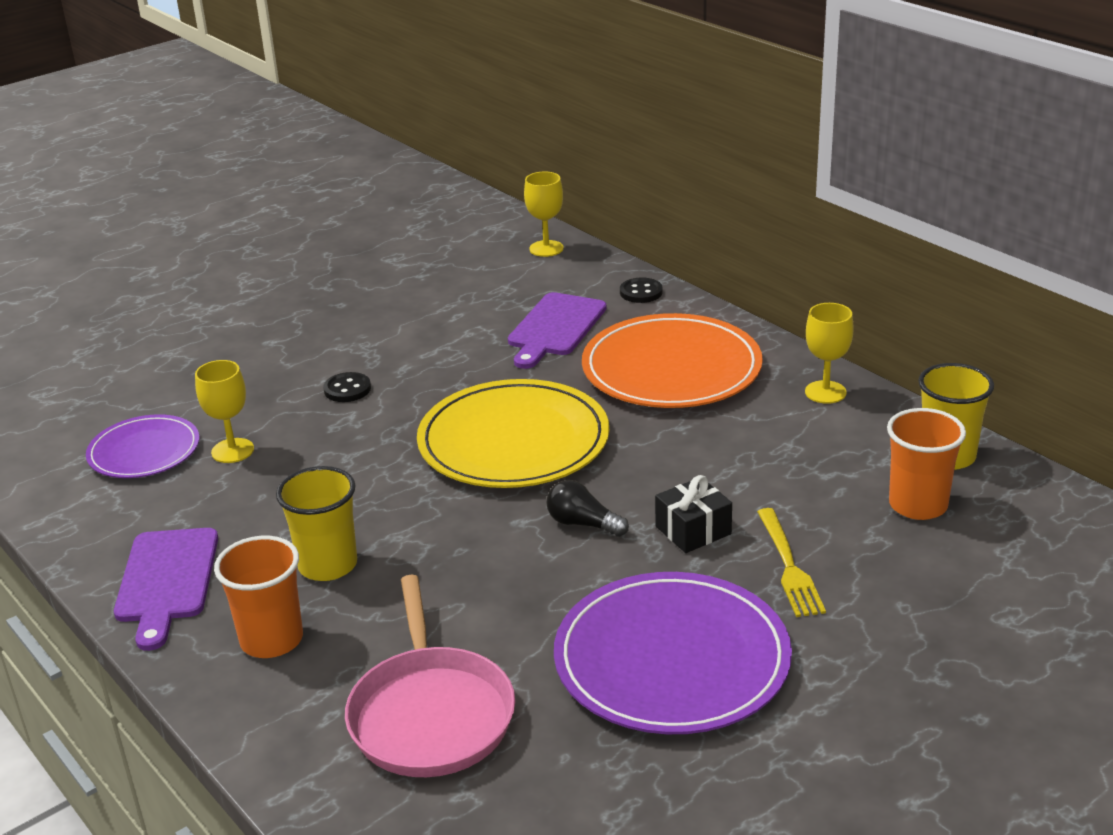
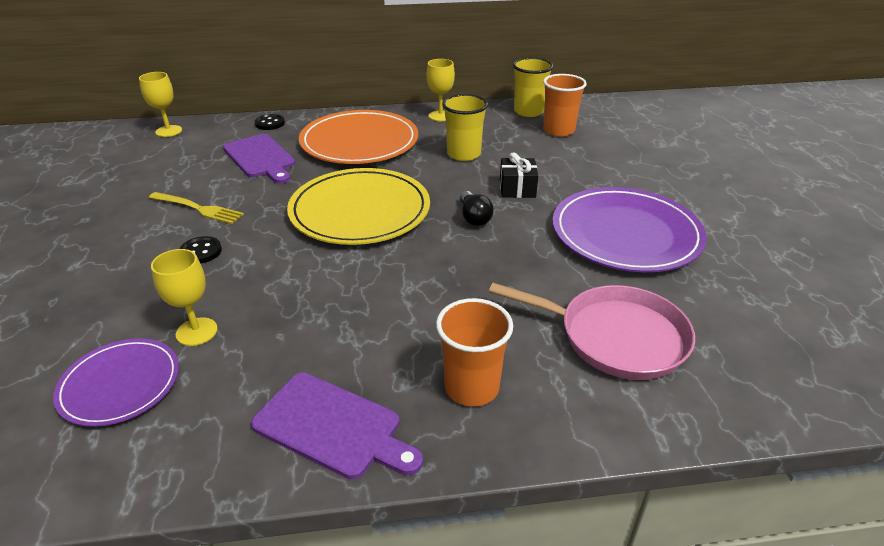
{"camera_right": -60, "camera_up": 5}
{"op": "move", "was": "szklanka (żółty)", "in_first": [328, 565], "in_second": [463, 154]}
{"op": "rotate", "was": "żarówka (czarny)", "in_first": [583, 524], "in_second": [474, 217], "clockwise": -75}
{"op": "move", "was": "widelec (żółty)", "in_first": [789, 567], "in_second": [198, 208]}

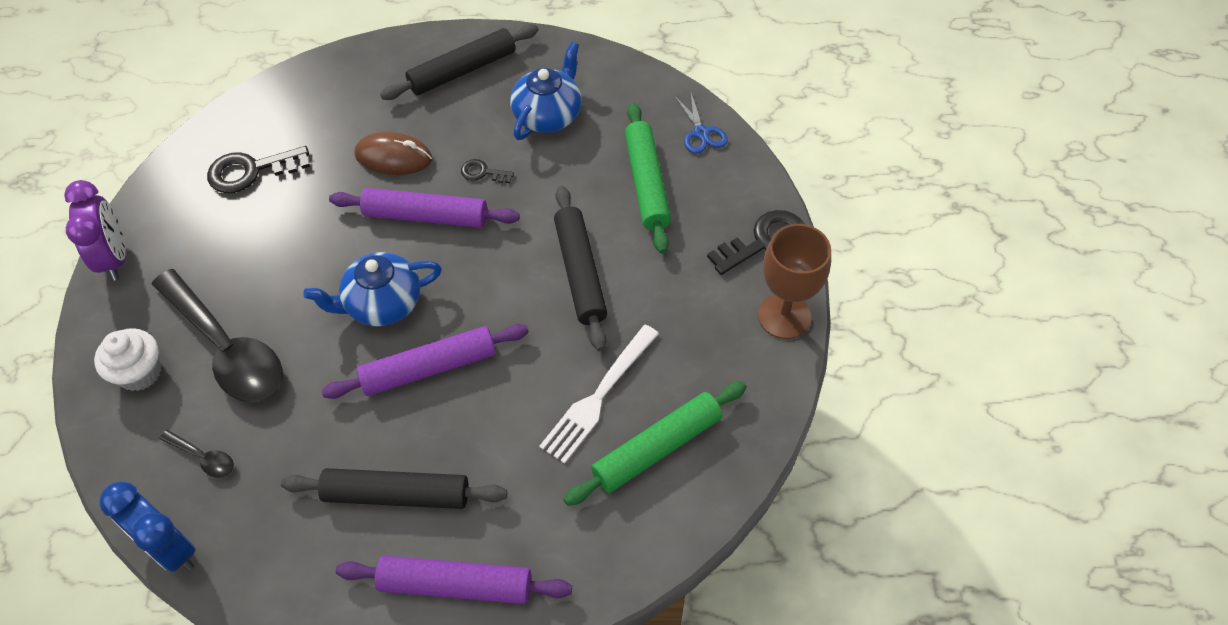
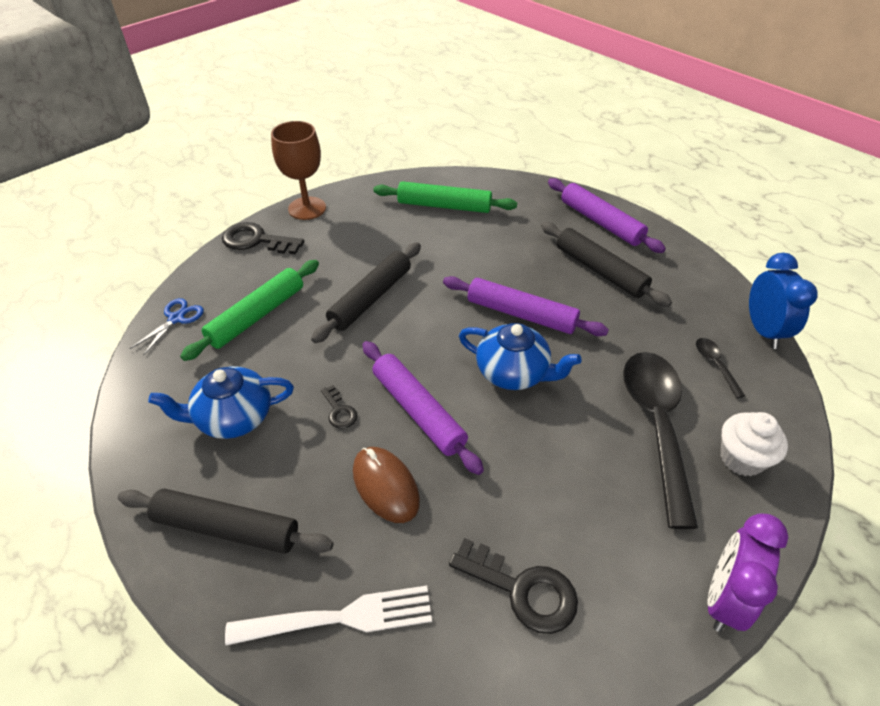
{"camera_right": -135, "camera_up": -10}
{"op": "move", "was": "widelec (biały)", "in_first": [598, 396], "in_second": [339, 618]}

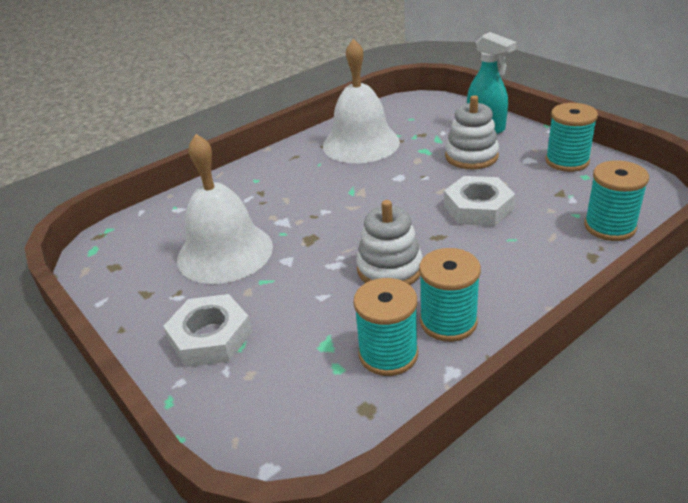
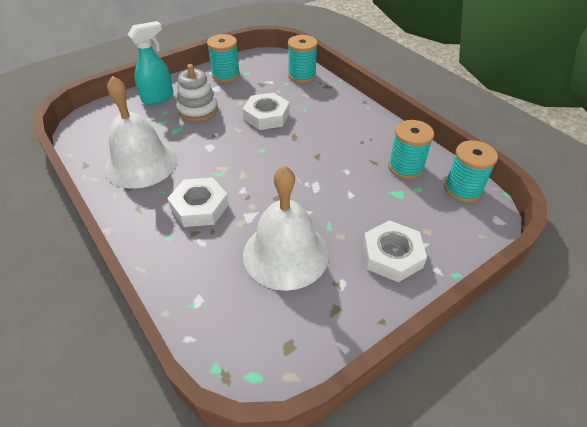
{"camera_right": -90, "camera_up": 10}
{"op": "delete", "was": "zabawka nakładanka (biały)", "in_first": [389, 269]}
{"op": "move", "was": "szpulka (turkusowy)", "in_first": [448, 322], "in_second": [462, 189]}
{"op": "insert", "now": "nakrętka (biały)", "in_second": [199, 207]}

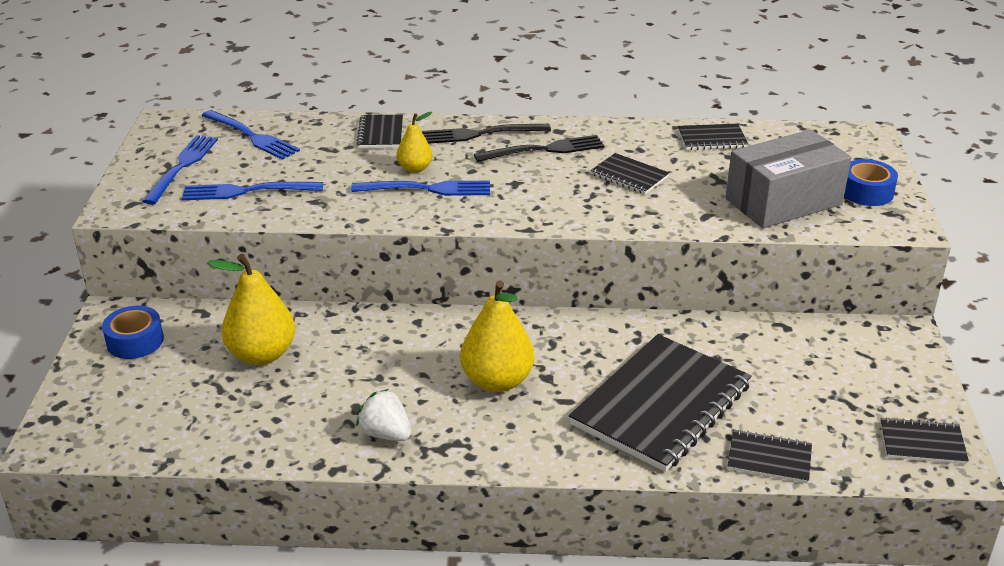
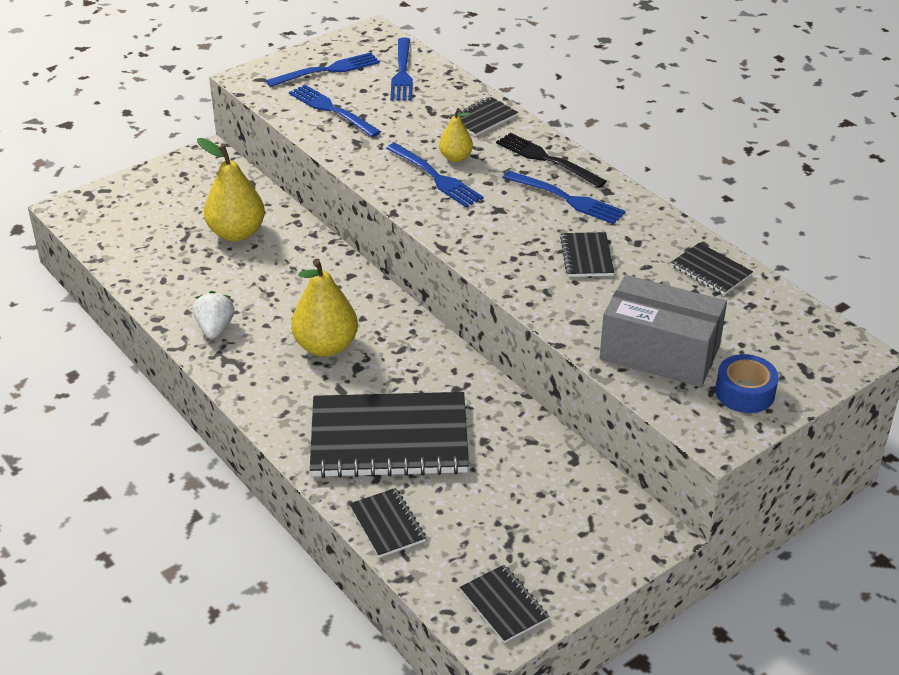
{"camera_right": 50, "camera_up": 5}
{"op": "delete", "was": "taśma klejąca (niebieski)", "in_first": [135, 341]}
{"op": "recolor", "was": "widelec (czarny)", "now": "widelec (niebieski)", "in_first": [544, 150], "in_second": [567, 199]}

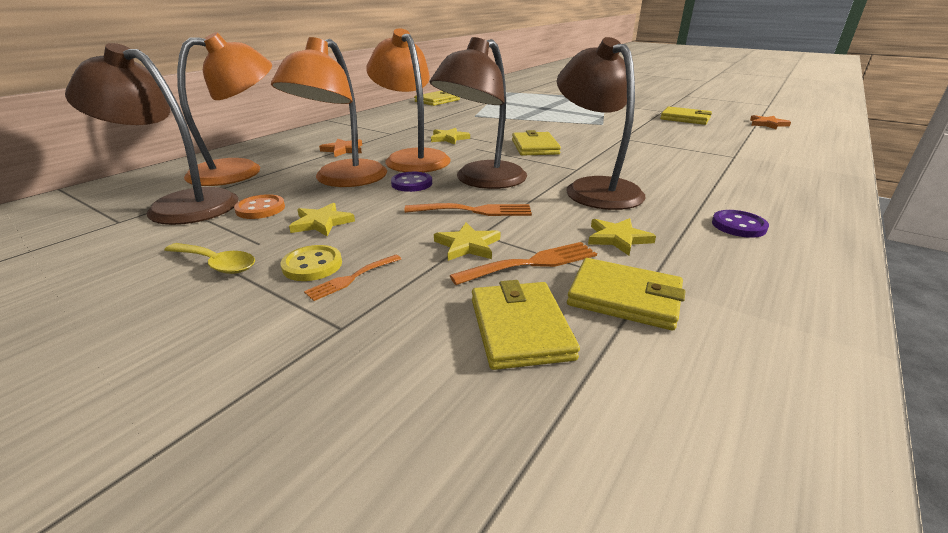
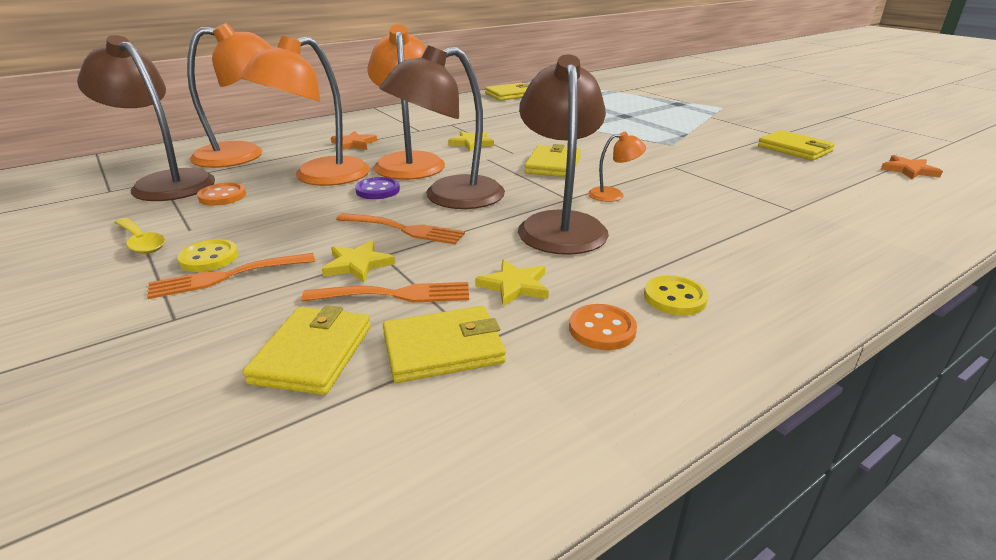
{"camera_right": 20, "camera_up": 0}
{"op": "delete", "was": "gwiazda (żółty)", "in_first": [321, 223]}
{"op": "resize", "was": "widelec (pomarańczowy)", "in_first": [352, 278], "in_second": [227, 276], "ratio": 1.57}
{"op": "rotate", "was": "portfel (żółty)", "in_first": [624, 297], "in_second": [443, 348], "clockwise": -60}
{"op": "recolor", "was": "guzik (fioletowy)", "now": "guzik (żółty)", "in_first": [738, 226], "in_second": [674, 298]}
{"op": "insert", "now": "guzik (pomarańczowy)", "in_second": [602, 329]}
{"op": "insert", "now": "lampka (pomarańczowy)", "in_second": [613, 194]}

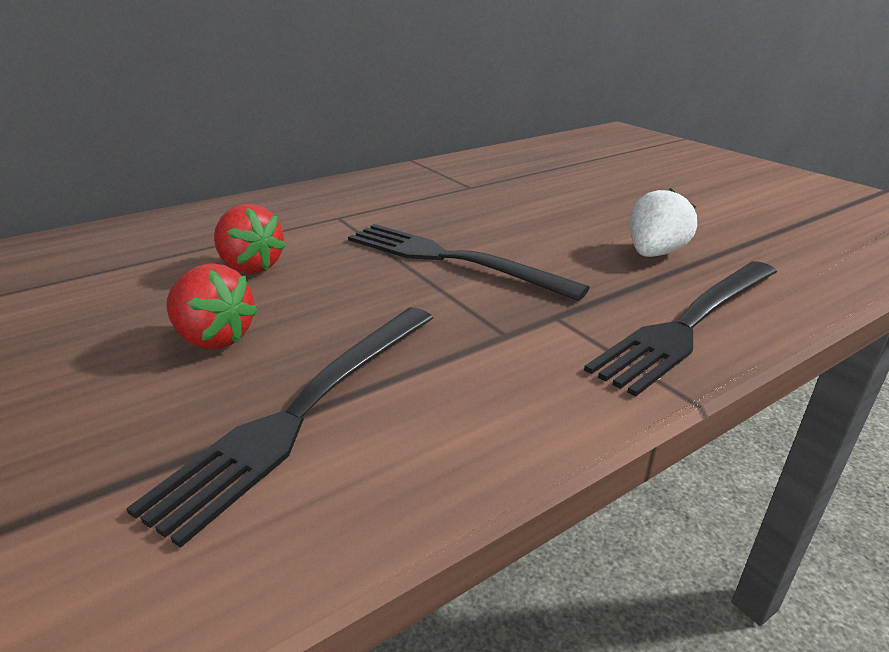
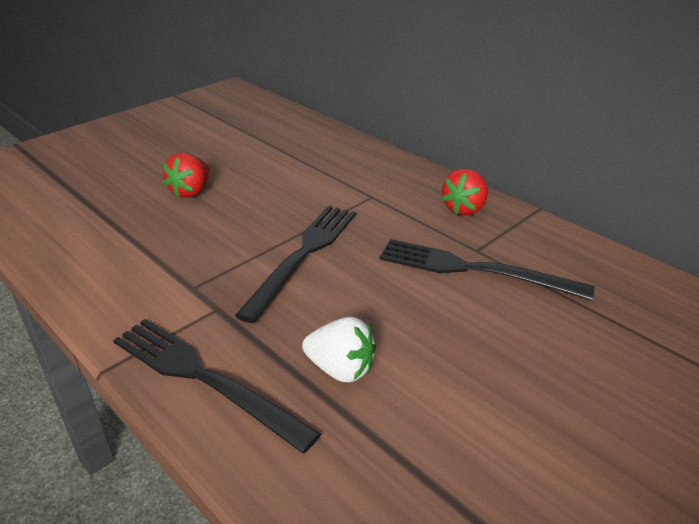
{"camera_right": 80, "camera_up": 5}
{"op": "move", "was": "widelec (czarny)", "in_first": [304, 410], "in_second": [474, 270]}
{"op": "move", "was": "truskawka (czerwony)", "in_first": [250, 267], "in_second": [464, 209]}

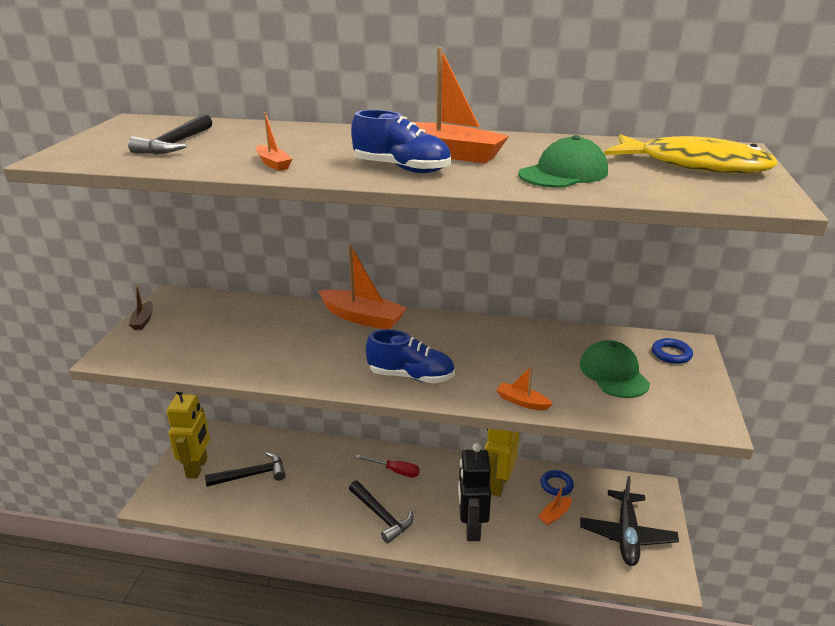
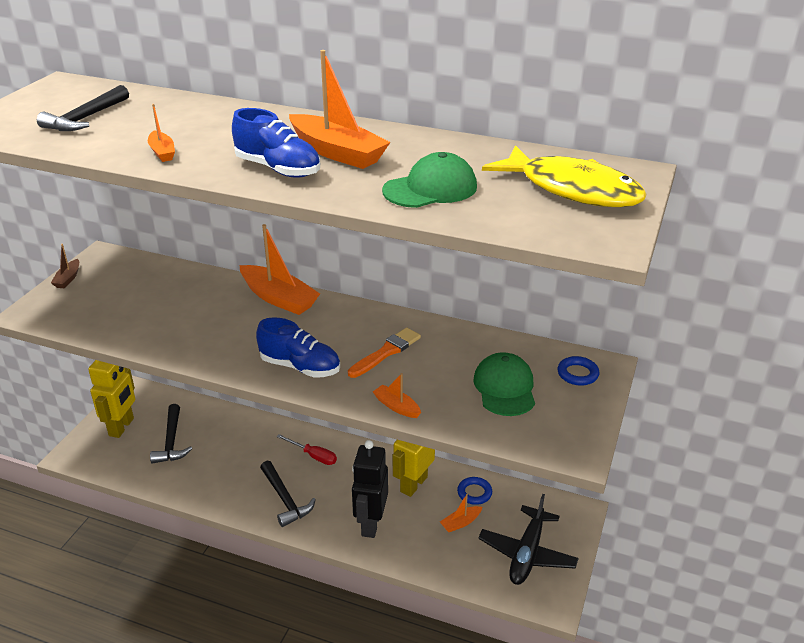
{"camera_right": 10, "camera_up": 5}
{"op": "rotate", "was": "młotek (czarny)", "in_first": [251, 475], "in_second": [171, 441], "clockwise": 90}
{"op": "insert", "now": "pędzel (pomarańczowy)", "in_second": [386, 352]}

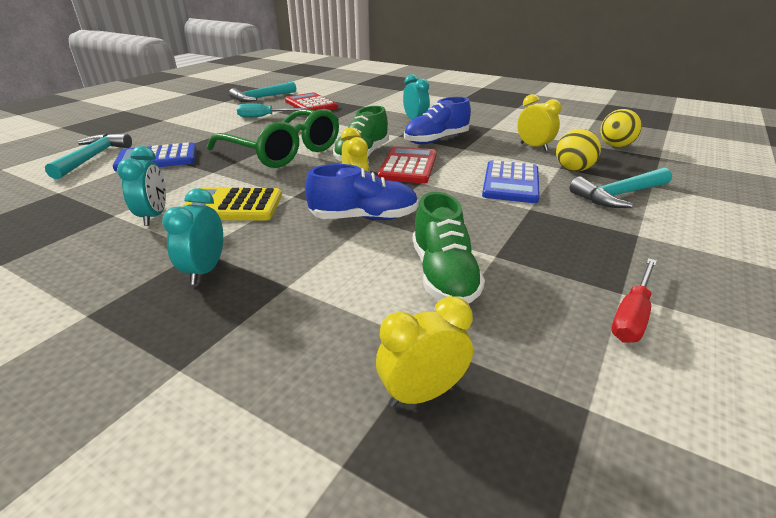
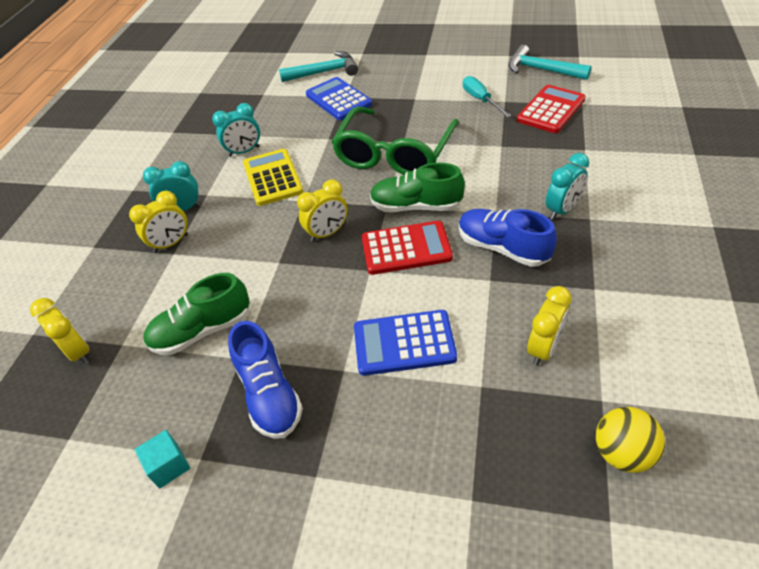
{"camera_right": 75, "camera_up": 15}
{"op": "move", "was": "but (niebieski)", "in_first": [364, 218], "in_second": [269, 394]}
{"op": "delete", "was": "piłka (żółty)", "in_first": [573, 169]}
{"op": "delete", "was": "młotek (turkusowy)", "in_first": [619, 195]}
{"op": "replace", "was": "śrubokręt (czerwony)", "now": "sześcian (turkusowy)", "in_first": [632, 315], "in_second": [168, 466]}
{"op": "insert", "now": "budzik (żółty)", "in_second": [171, 243]}

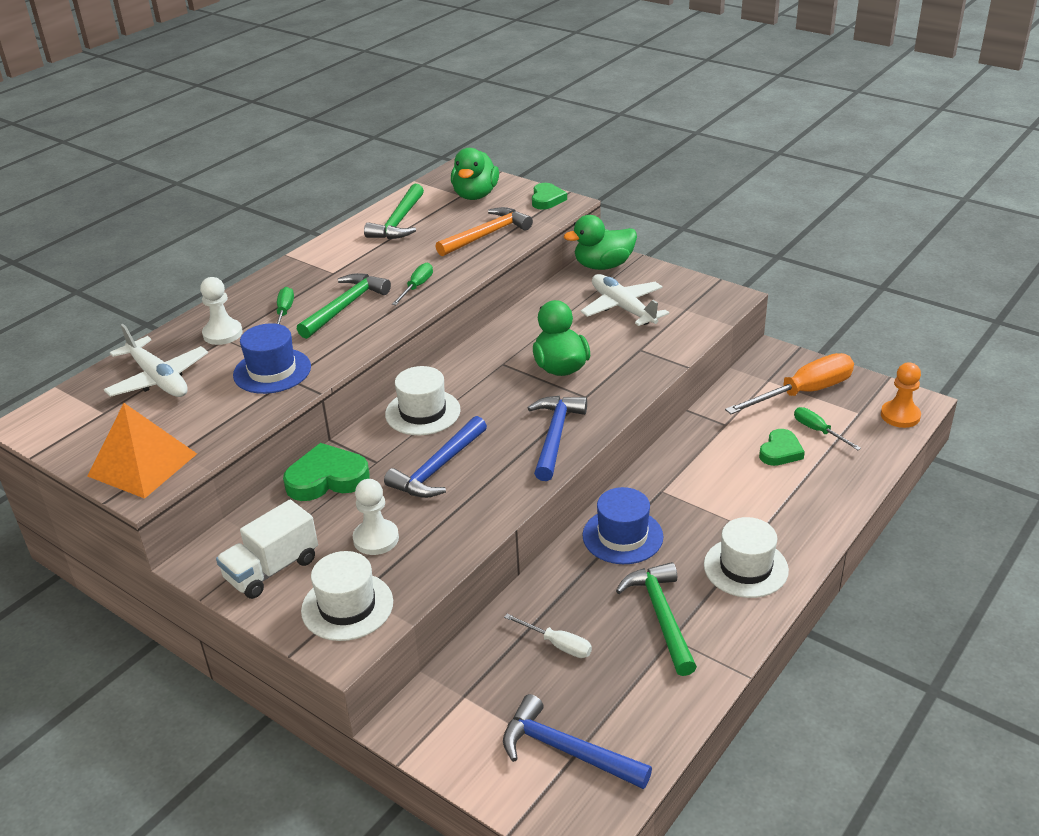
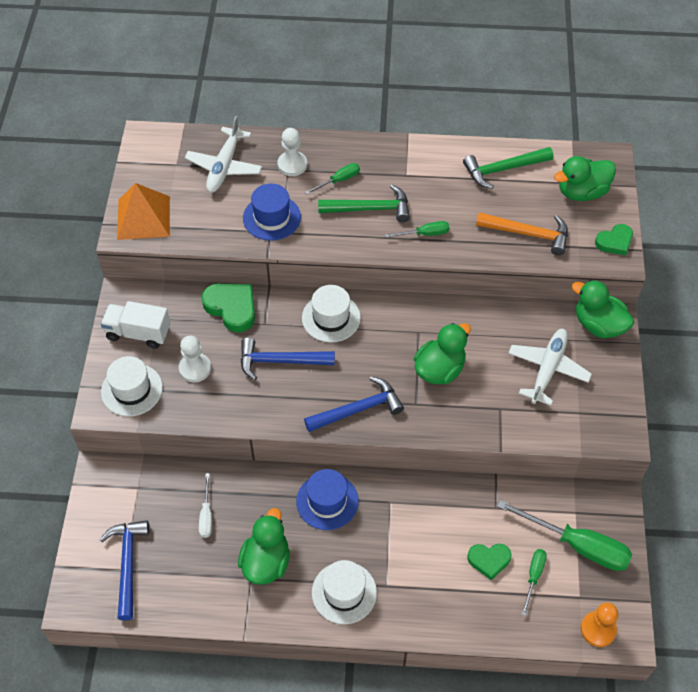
{"camera_right": 55, "camera_up": 20}
{"op": "replace", "was": "młotek (zielony)", "now": "kaczka (zielony)", "in_first": [661, 616], "in_second": [266, 562]}
{"op": "recolor", "was": "śrubokręt (pomarańczowy)", "now": "śrubokręt (zielony)", "in_first": [803, 393], "in_second": [577, 545]}

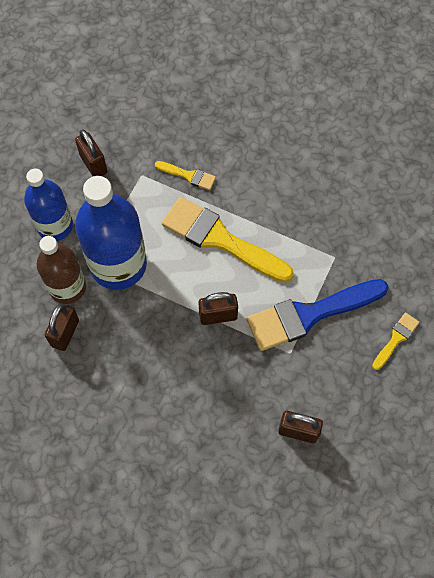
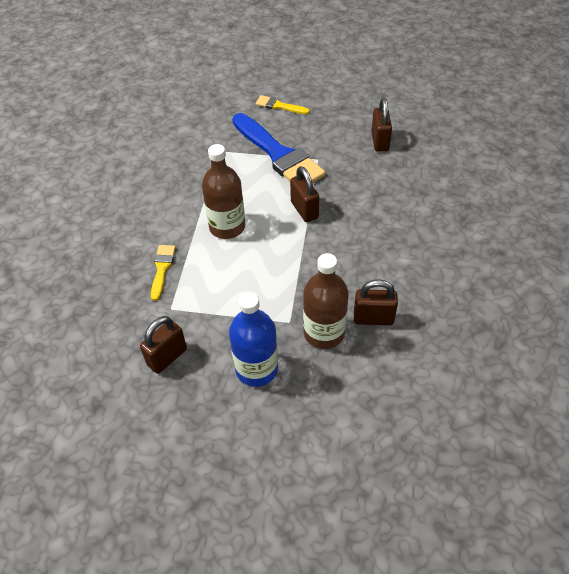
{"camera_right": -105, "camera_up": -15}
{"op": "delete", "was": "butelka (niebieski)", "in_first": [118, 264]}
{"op": "replace", "was": "pędzel (żółty)", "now": "butelka (brązowy)", "in_first": [220, 239], "in_second": [227, 227]}

